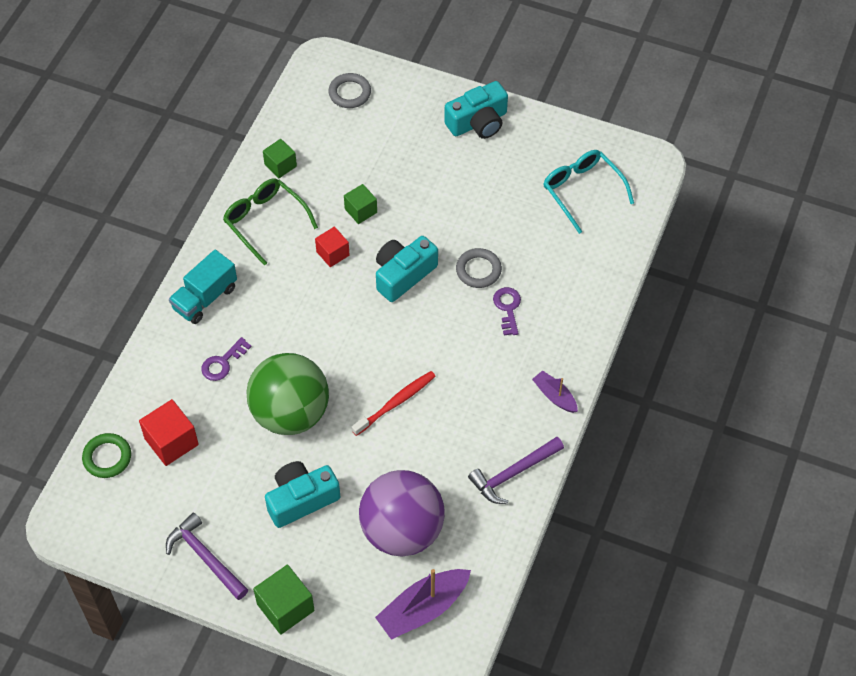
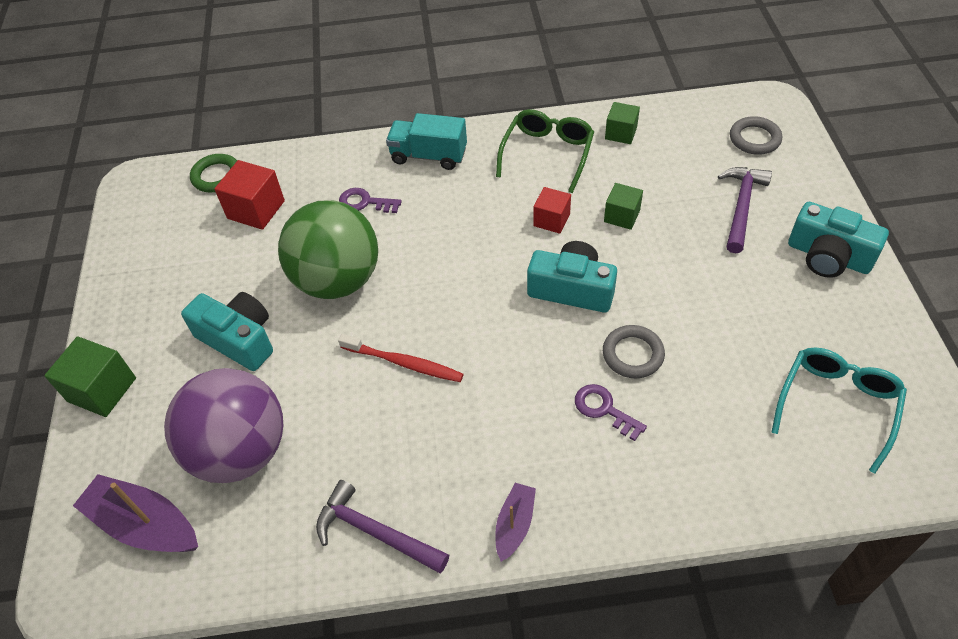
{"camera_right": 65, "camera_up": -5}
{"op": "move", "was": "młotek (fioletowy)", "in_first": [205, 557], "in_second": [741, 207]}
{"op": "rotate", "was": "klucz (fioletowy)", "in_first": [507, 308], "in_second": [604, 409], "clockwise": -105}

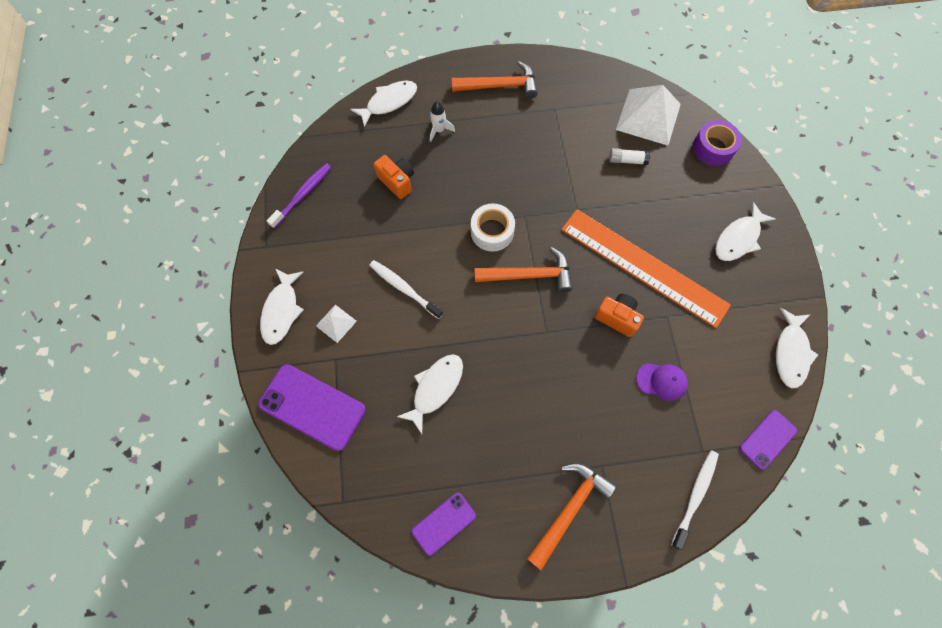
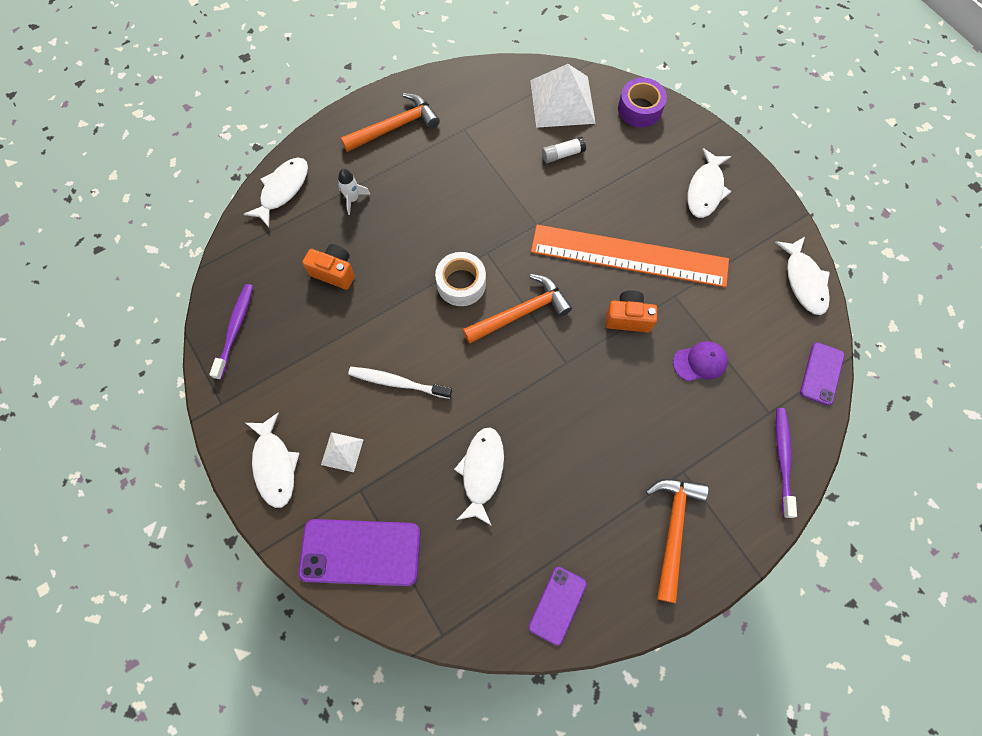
{"camera_right": -25, "camera_up": 0}
{"op": "recolor", "was": "szczoteczka do zębów (biały)", "now": "szczoteczka do zębów (fioletowy)", "in_first": [695, 496], "in_second": [782, 459]}

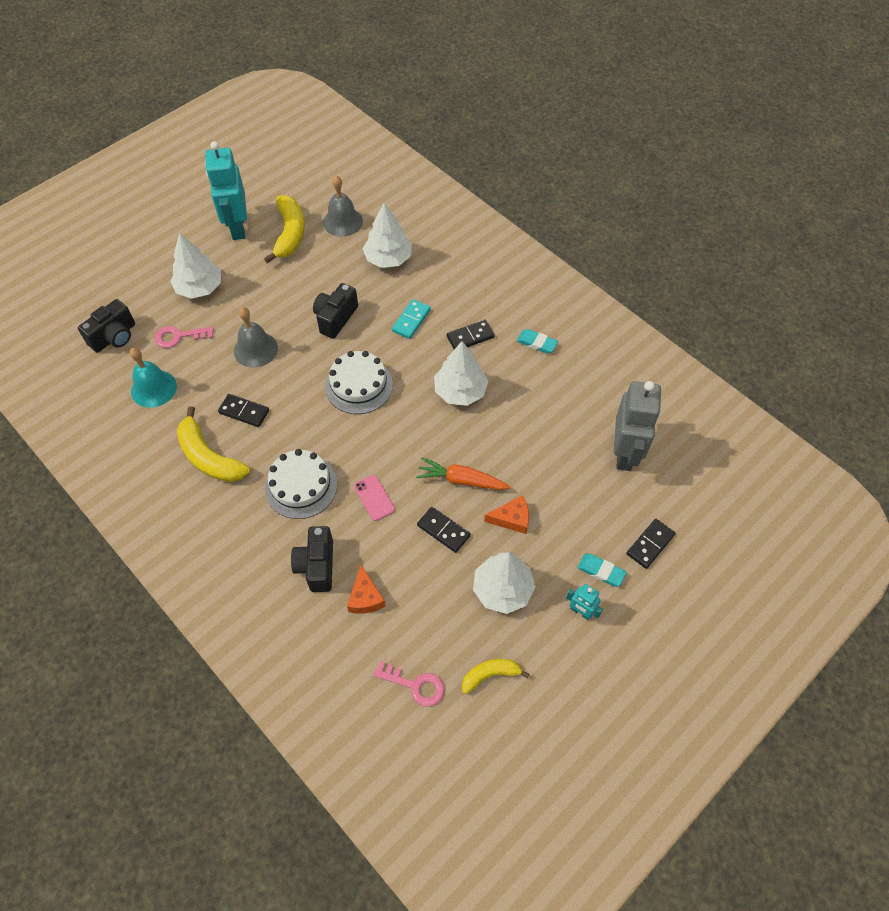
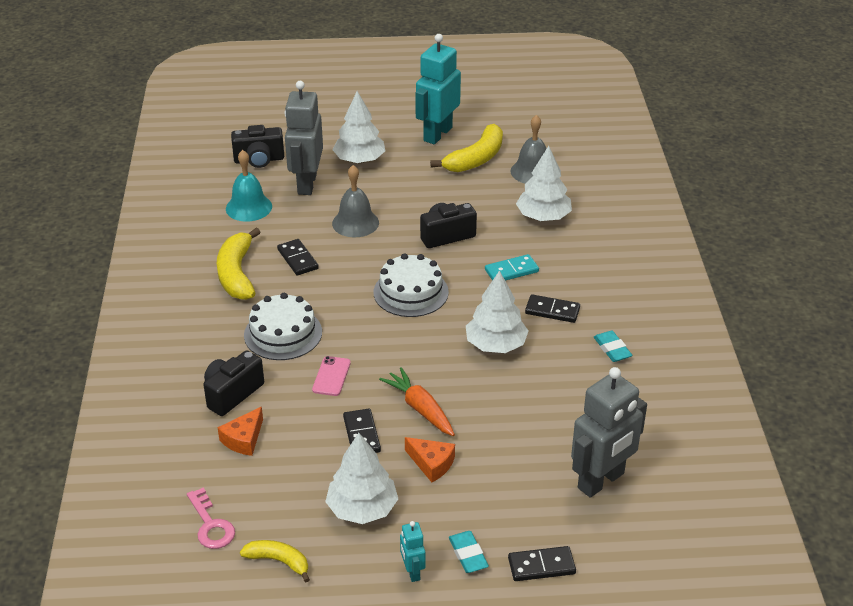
{"camera_right": 40, "camera_up": -20}
{"op": "replace", "was": "klucz (różowy)", "now": "robot (szary)", "in_first": [179, 336], "in_second": [306, 184]}

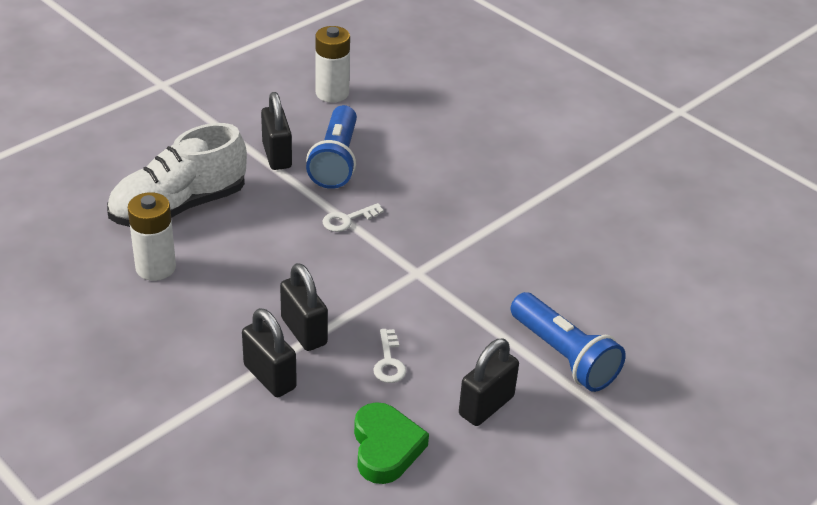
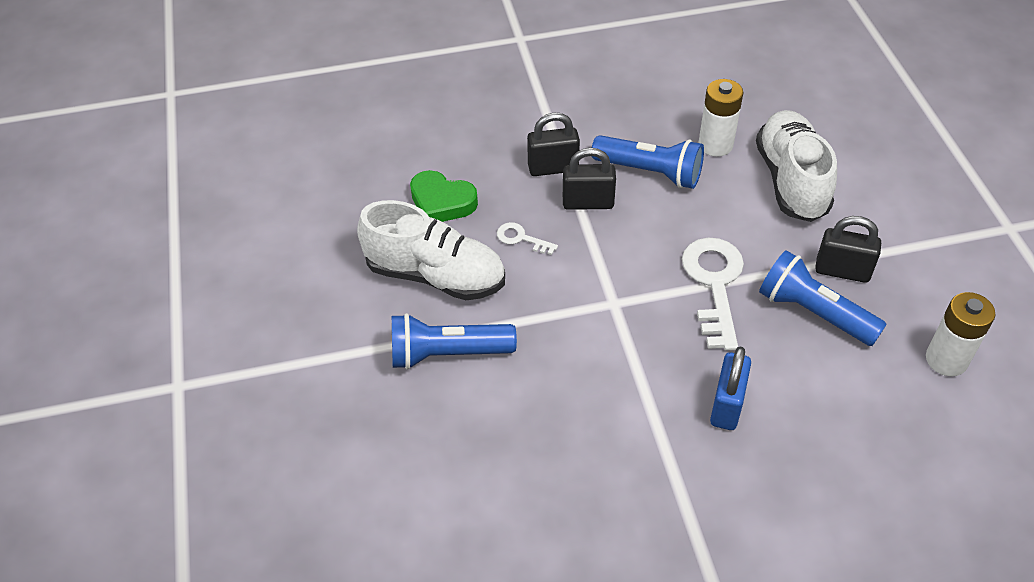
{"camera_right": 125, "camera_up": 10}
{"op": "resize", "was": "klucz (biały)", "in_first": [347, 220], "in_second": [714, 284], "ratio": 2.09}
{"op": "replace", "was": "kłódka (czarny)", "now": "but (biały)", "in_first": [486, 406], "in_second": [435, 275]}
{"op": "insert", "now": "latarka (niebieski)", "in_second": [650, 172]}
{"op": "insert", "now": "kłódka (niebieski)", "in_second": [727, 405]}

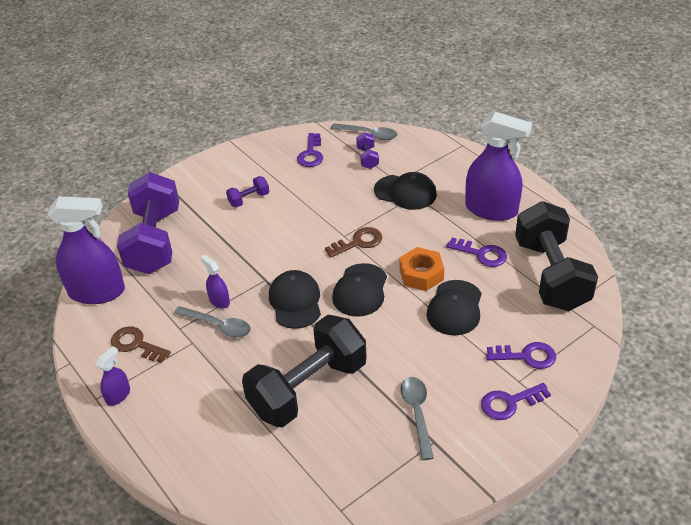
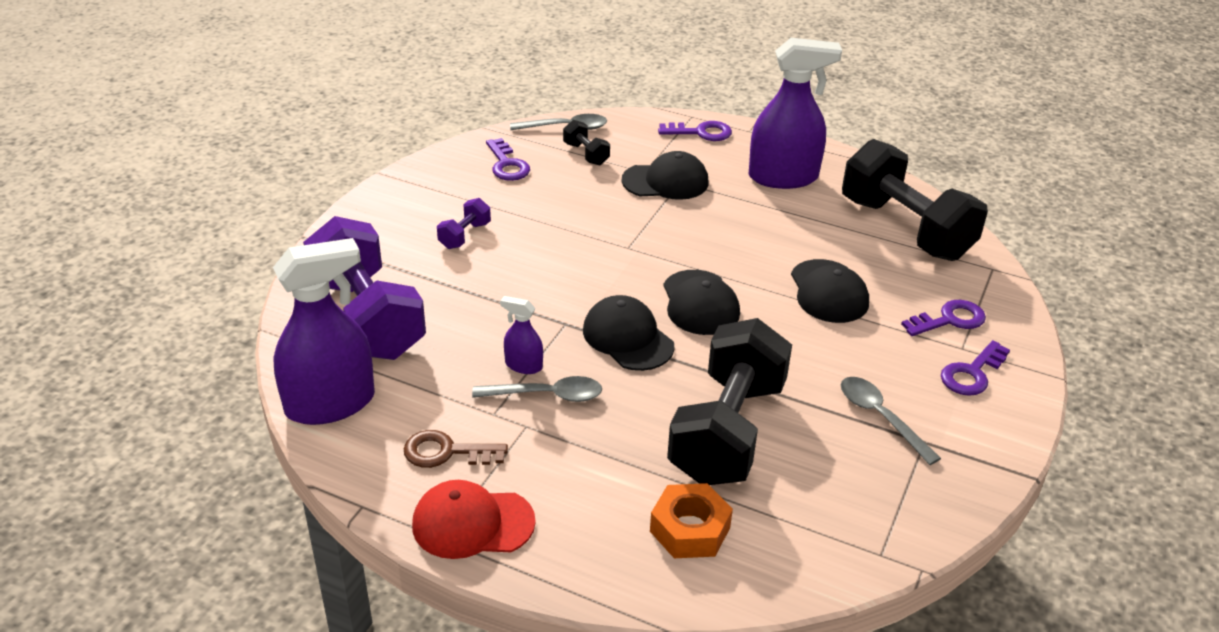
{"camera_right": -30, "camera_up": -5}
{"op": "replace", "was": "spryskiwacz (fioletowy)", "now": "czapka (czerwony)", "in_first": [118, 395], "in_second": [472, 523]}
{"op": "delete", "was": "klucz (brązowy)", "in_first": [358, 242]}
{"op": "recolor", "was": "hantel (fioletowy)", "now": "hantel (czarny)", "in_first": [367, 158], "in_second": [586, 154]}
{"op": "move", "was": "nakrętka (pomarańczowy)", "in_first": [421, 274], "in_second": [690, 529]}
{"op": "move", "was": "klucz (fioletowy)", "in_first": [481, 254], "in_second": [701, 132]}

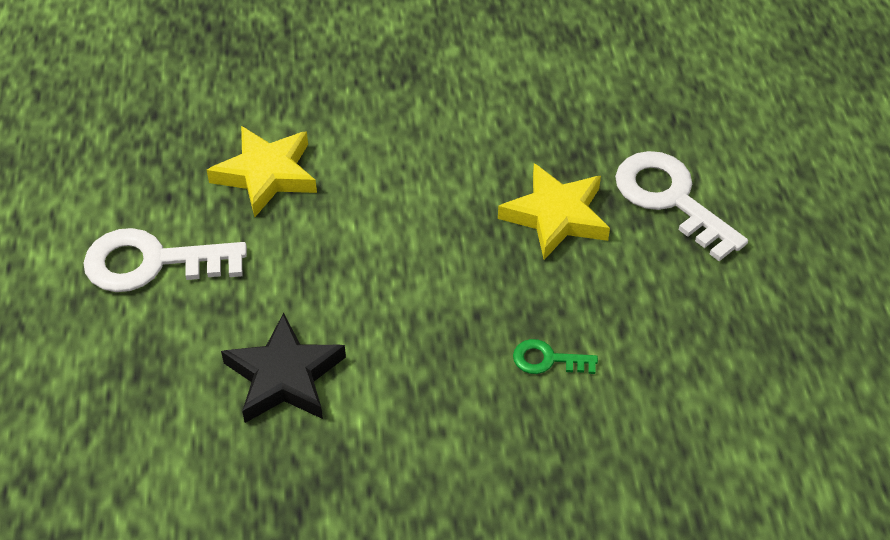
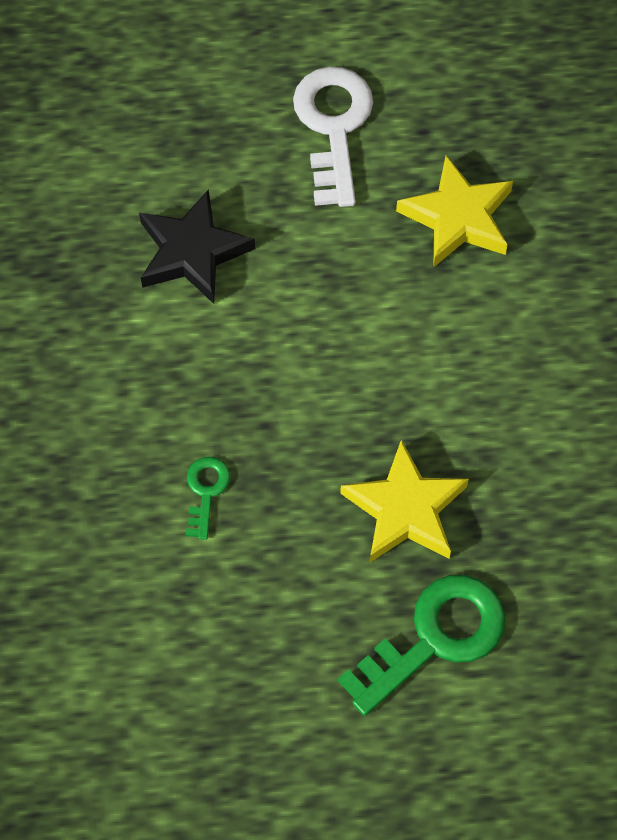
{"camera_right": 90, "camera_up": 15}
{"op": "recolor", "was": "klucz (biały)", "now": "klucz (zielony)", "in_first": [670, 199], "in_second": [435, 638]}

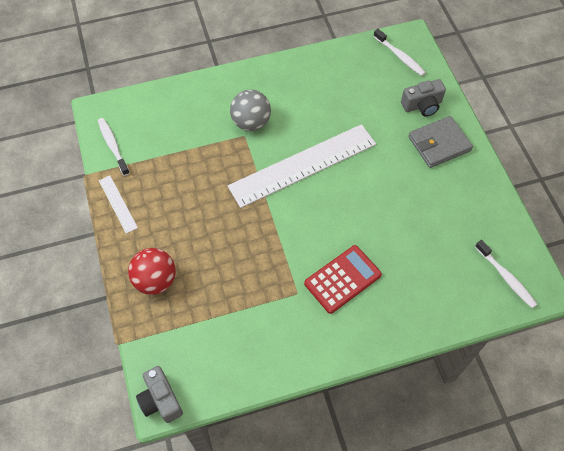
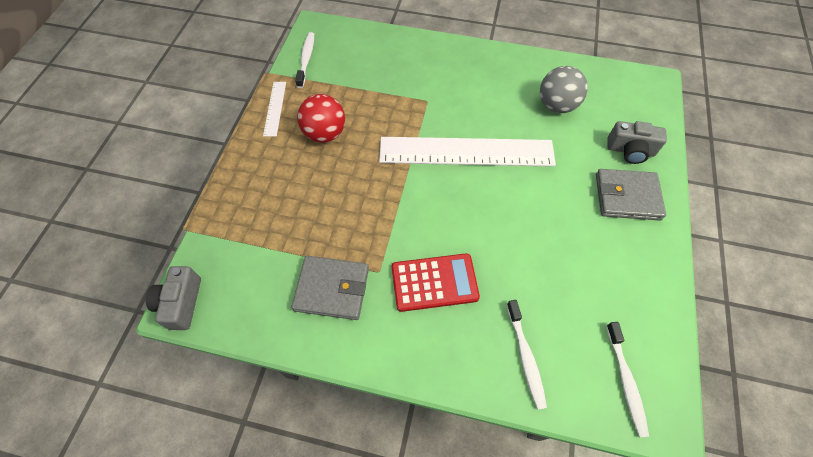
{"camera_right": 30, "camera_up": 0}
{"op": "move", "was": "piłka (czerwony)", "in_first": [155, 280], "in_second": [325, 134]}
{"op": "move", "was": "piłka (szary)", "in_first": [251, 122], "in_second": [556, 105]}
{"op": "move", "was": "szczoteczka do zębów (biały)", "in_first": [400, 56], "in_second": [525, 357]}
{"op": "insert", "now": "portfel (szary)", "in_second": [332, 289]}

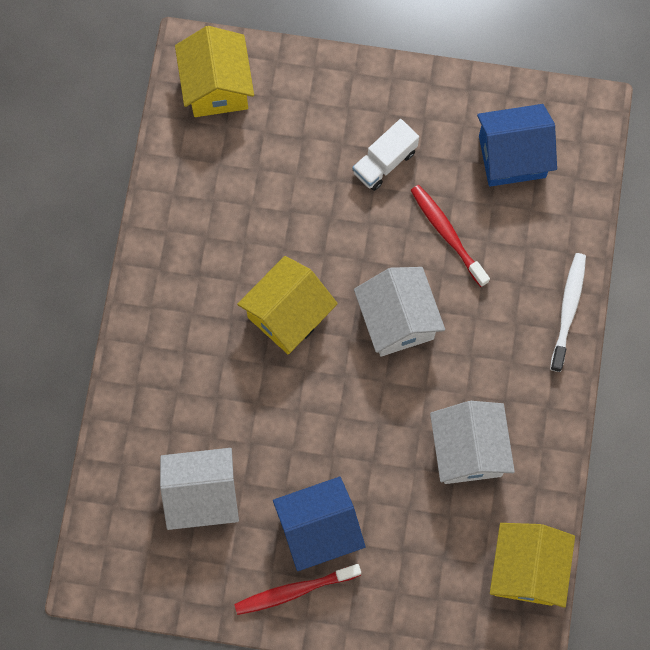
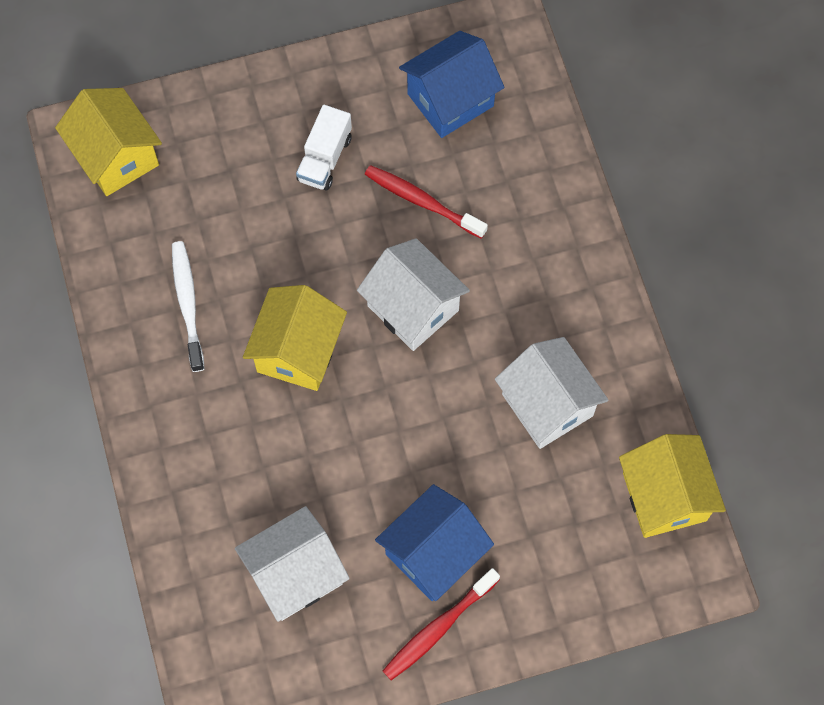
{"camera_right": -25, "camera_up": -5}
{"op": "move", "was": "szczoteczka do zębów (biały)", "in_first": [568, 310], "in_second": [188, 304]}

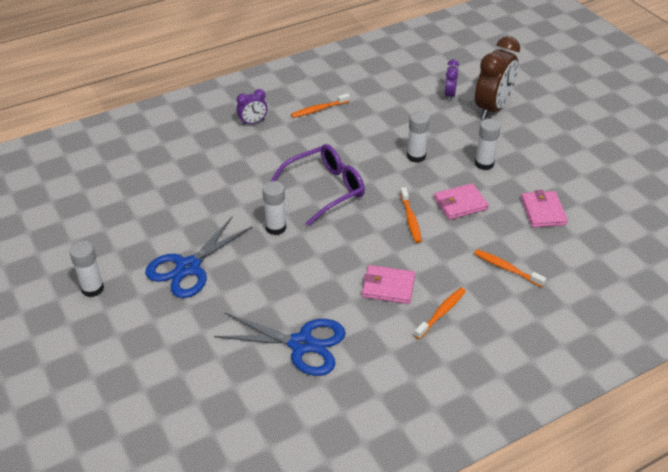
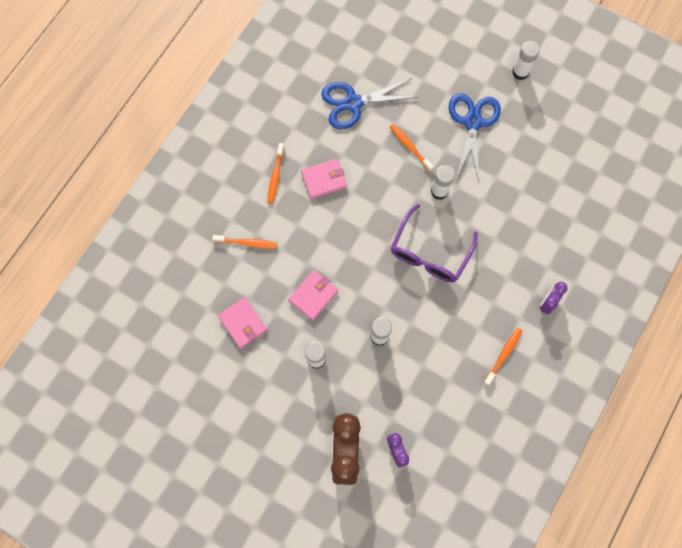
{"camera_right": 150, "camera_up": 30}
{"op": "move", "was": "szczoteczka do zębów (pomarańczowy)", "in_first": [410, 219], "in_second": [410, 147]}

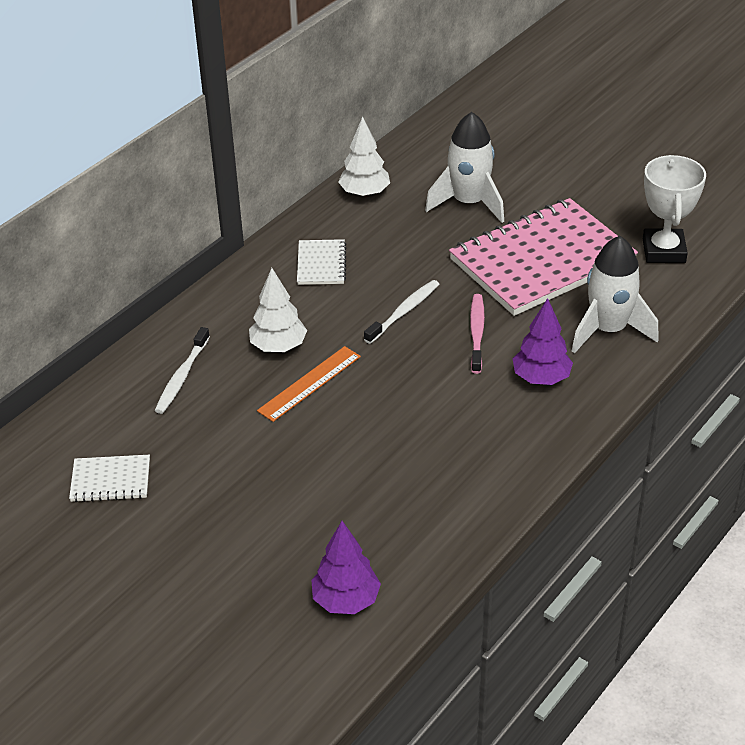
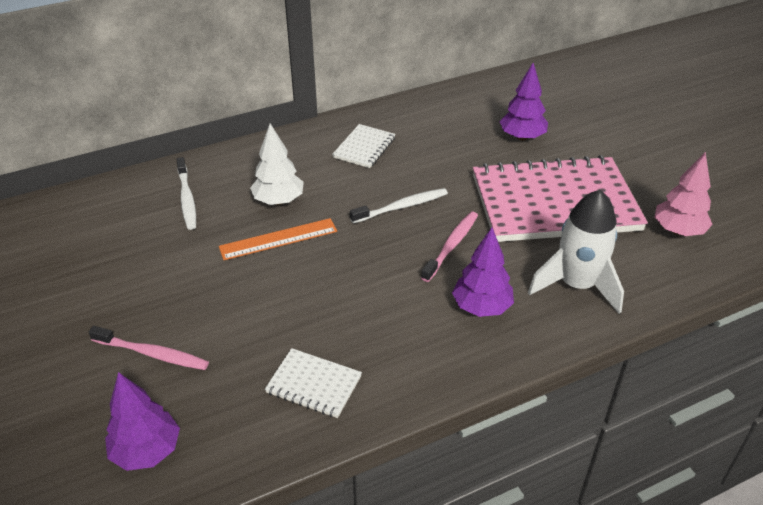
{"camera_right": 25, "camera_up": 0}
{"op": "move", "was": "zeszyt (biały)", "in_first": [110, 480], "in_second": [313, 385]}
{"op": "rotate", "was": "szczoteczka do zębów (biały)", "in_first": [182, 377], "in_second": [187, 199], "clockwise": -60}
{"op": "delete", "was": "drzewko (biały)", "in_first": [364, 193]}
{"op": "replace", "was": "rakieta (biały)", "now": "drzewko (fioletowy)", "in_first": [469, 203], "in_second": [522, 137]}
{"op": "replace", "was": "puchar (biały)", "now": "drzewko (różowy)", "in_first": [664, 251], "in_second": [678, 231]}
{"op": "insert", "now": "szczoteczka do zębów (różowy)", "in_second": [152, 354]}

